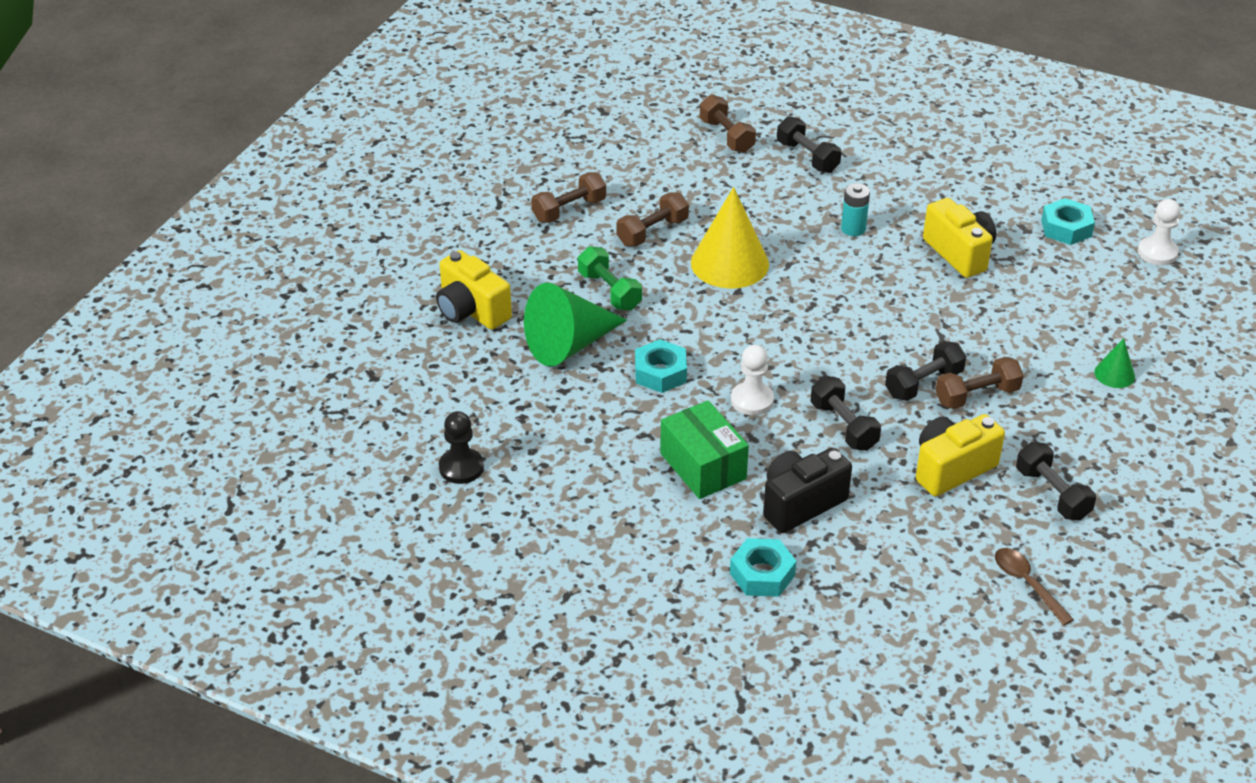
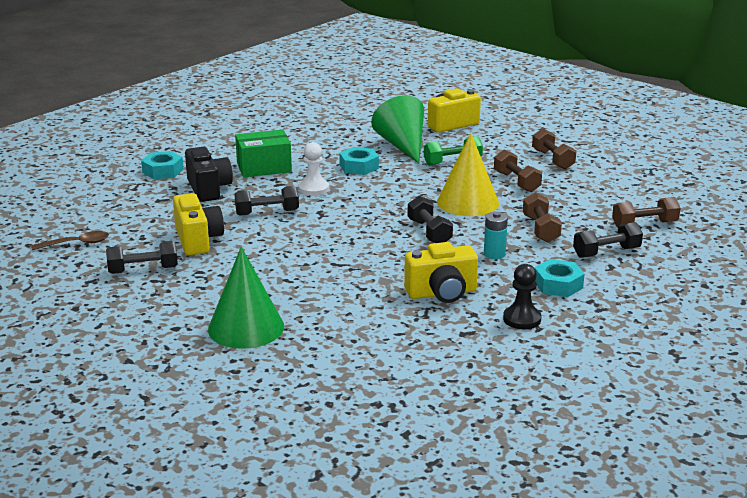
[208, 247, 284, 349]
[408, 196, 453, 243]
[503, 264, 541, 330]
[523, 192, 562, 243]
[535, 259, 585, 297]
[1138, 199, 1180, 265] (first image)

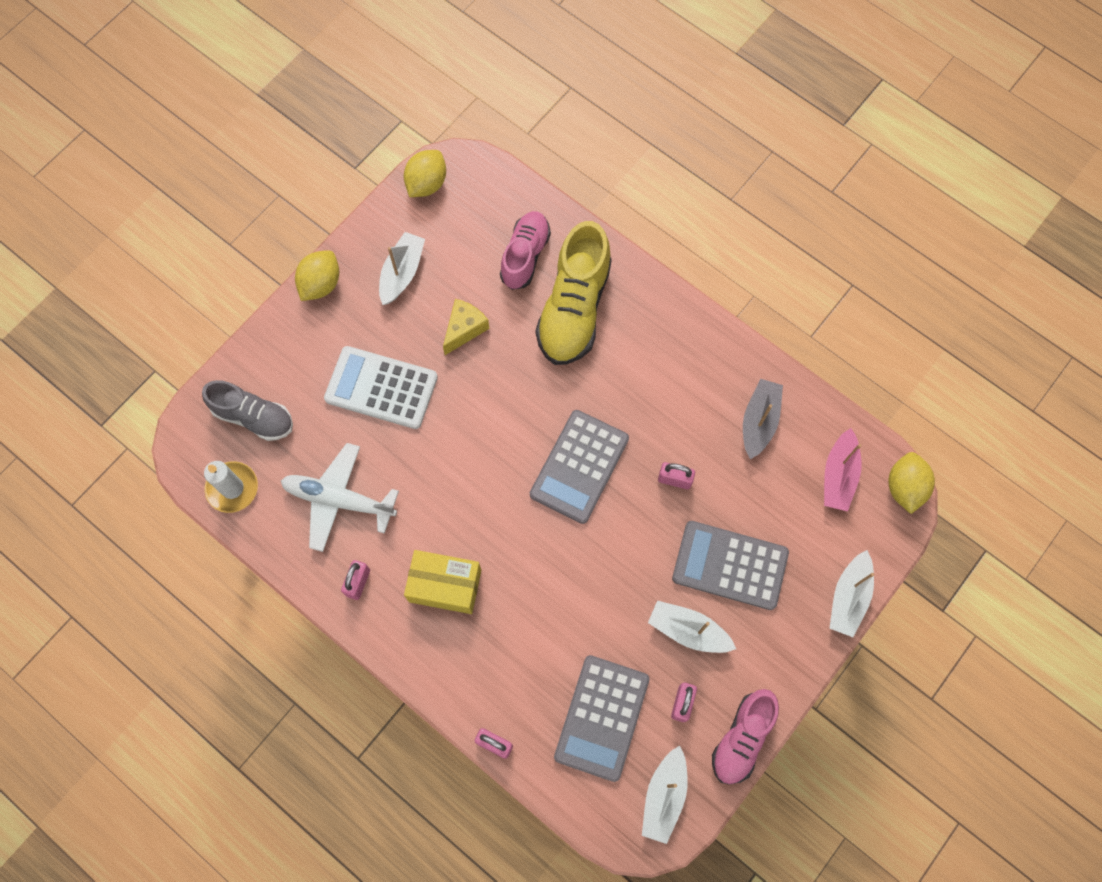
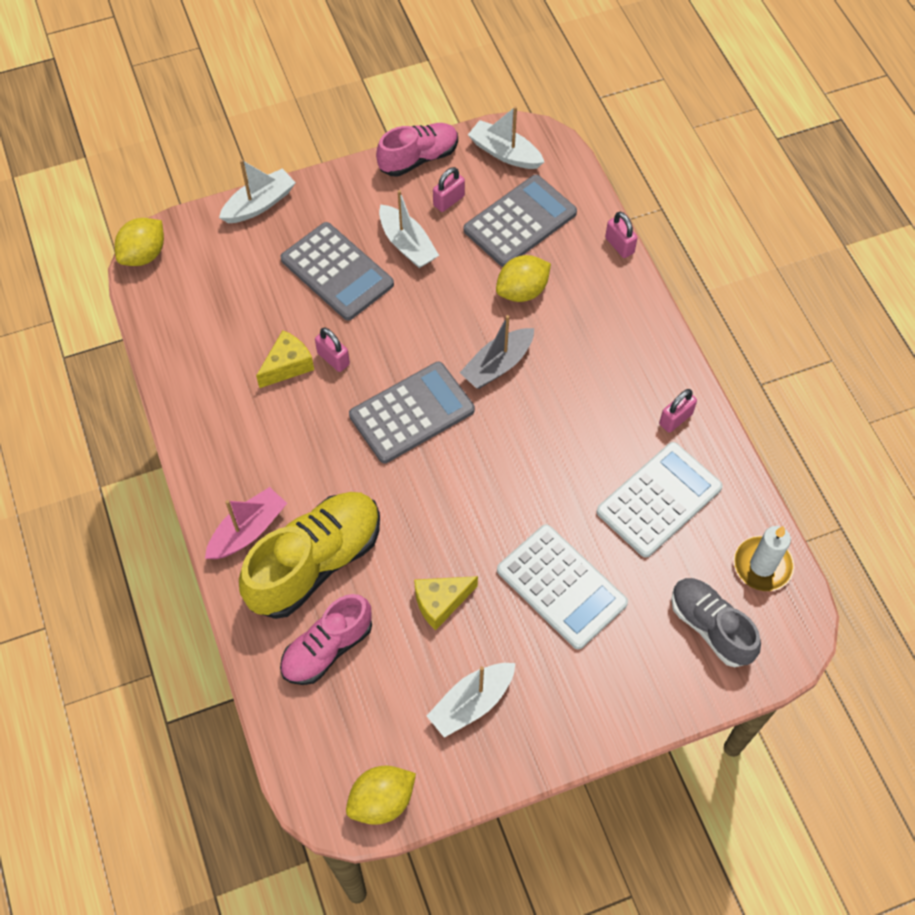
[205, 487, 287, 559]
[256, 330, 314, 388]
[459, 315, 534, 389]
[468, 106, 544, 169]
[496, 255, 551, 302]
[597, 442, 723, 558]
[404, 550, 481, 614] (first image)

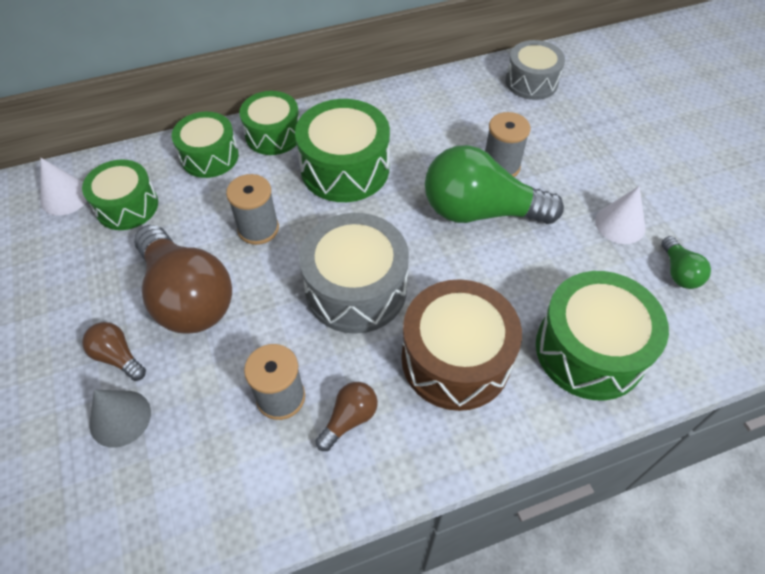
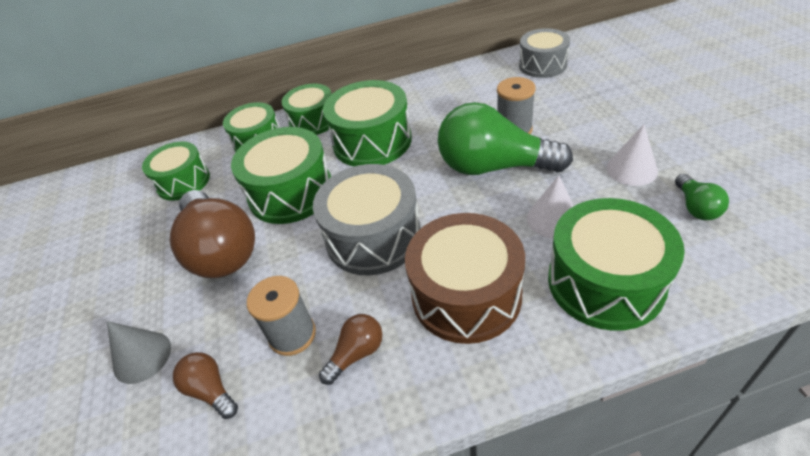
[173, 352, 238, 419]
[231, 127, 331, 224]
[527, 175, 574, 238]

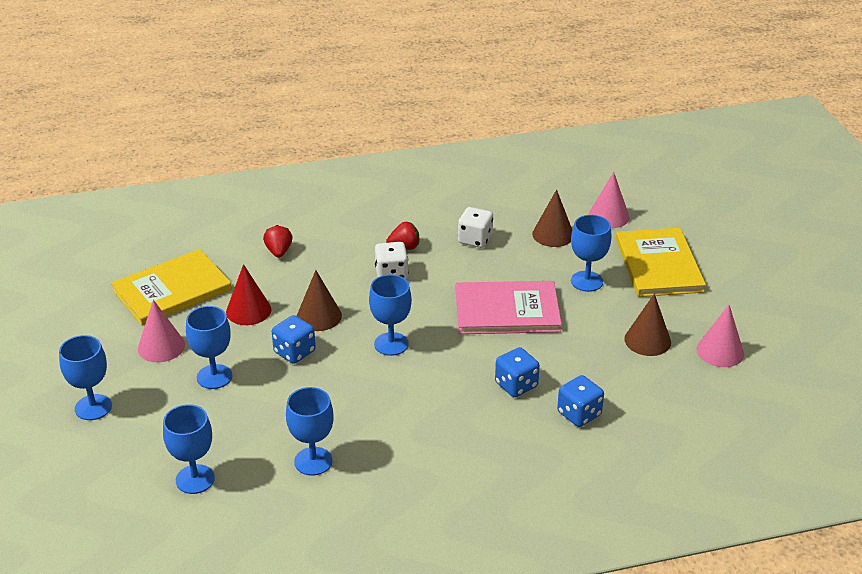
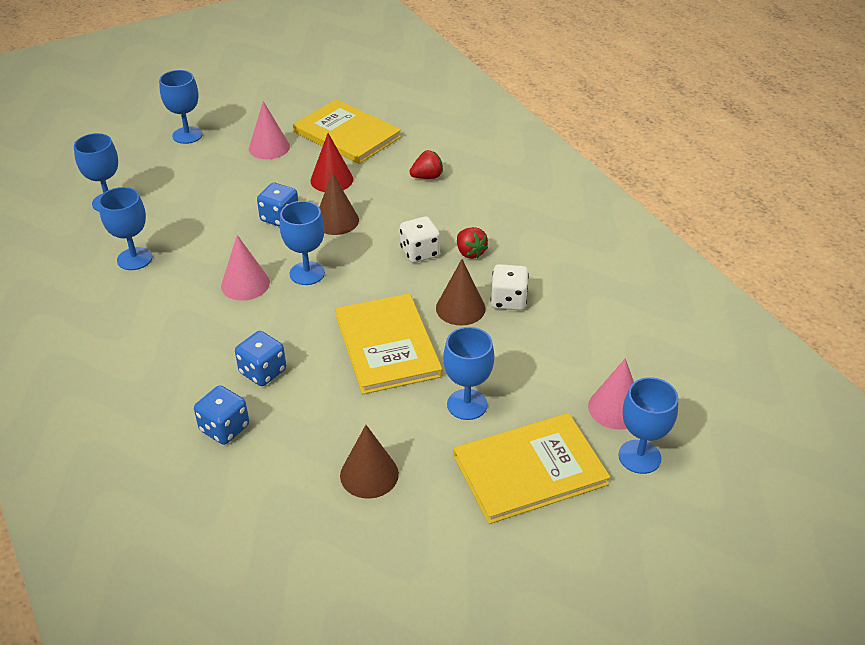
[221, 235, 270, 301]
[335, 293, 443, 394]
[436, 259, 486, 326]
[618, 377, 678, 474]

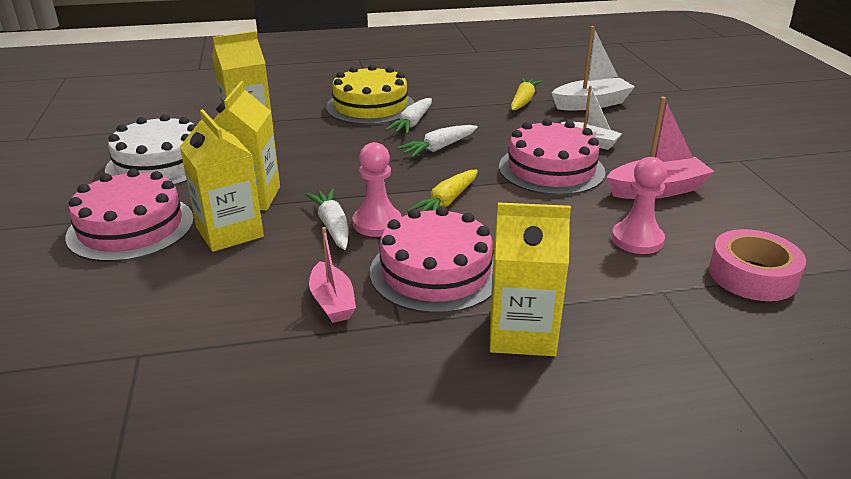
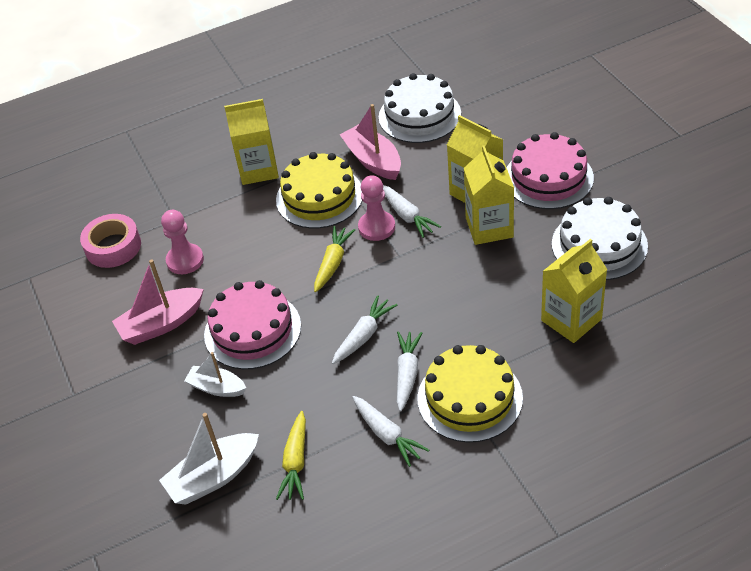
[276, 152, 362, 228]
[340, 104, 401, 180]
[352, 396, 429, 467]
[379, 73, 461, 143]

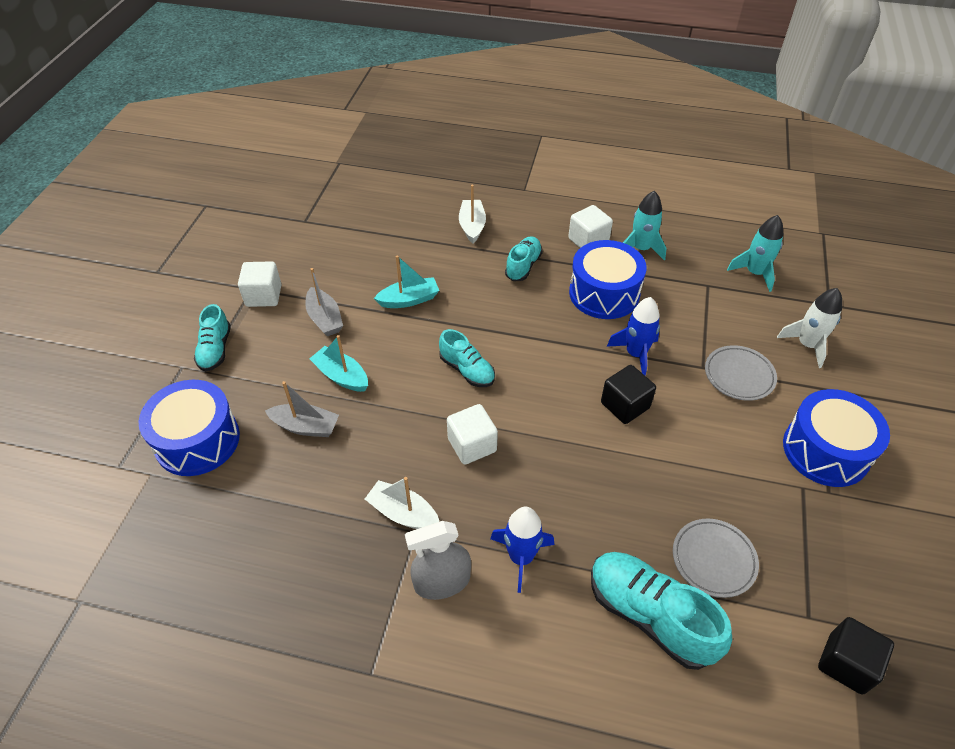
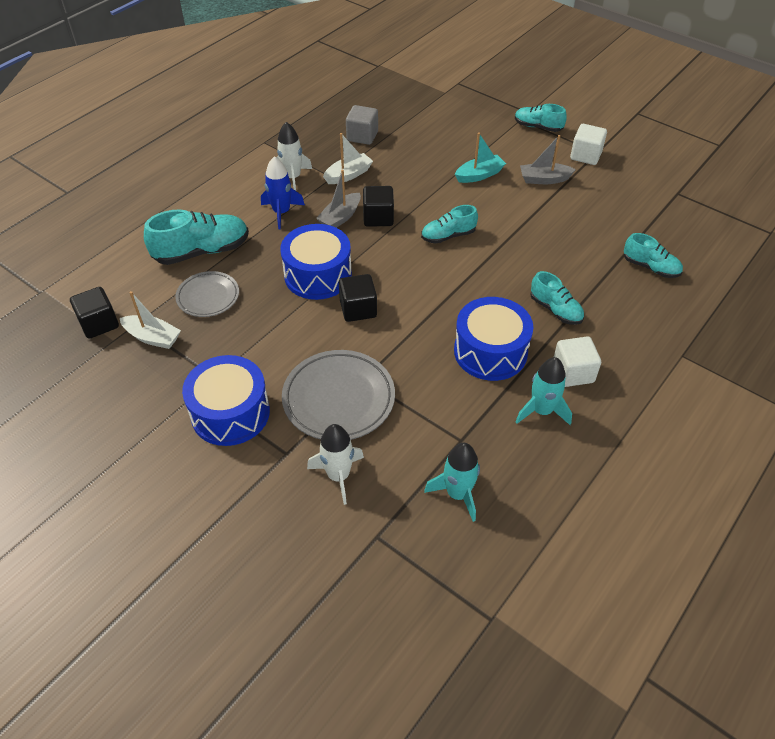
[120, 291, 181, 349]
[276, 122, 312, 191]
[280, 224, 352, 300]
[282, 350, 395, 440]
[316, 170, 361, 228]
[346, 105, 378, 145]
[363, 186, 394, 227]
[624, 233, 683, 278]
[374, 255, 439, 308] (first image)
[607, 297, 660, 376] (first image)

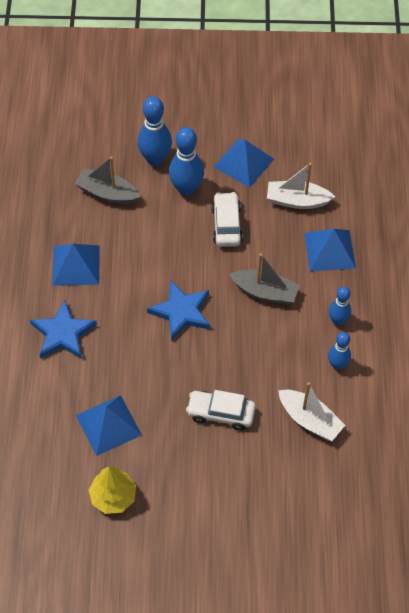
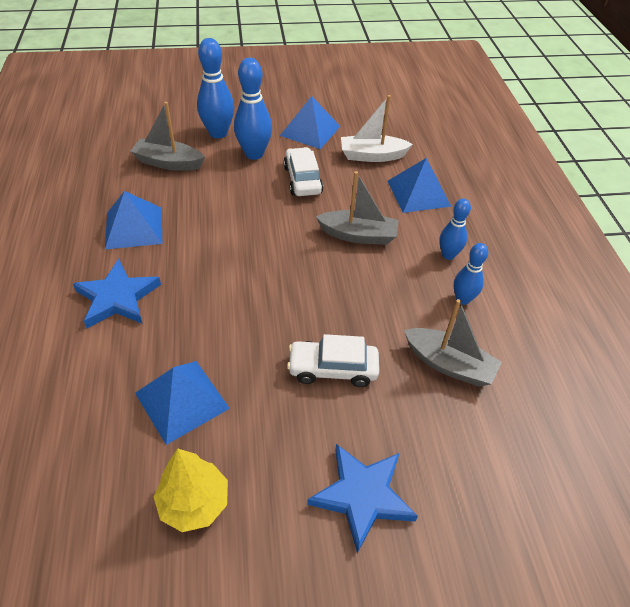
[307, 444, 418, 553]
[404, 299, 502, 387]

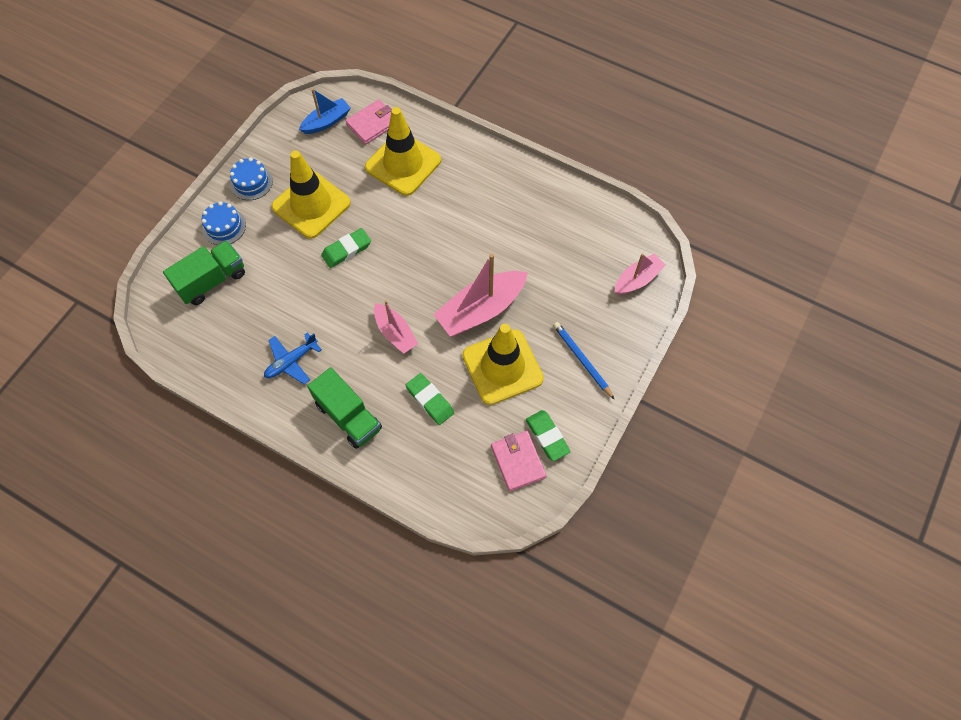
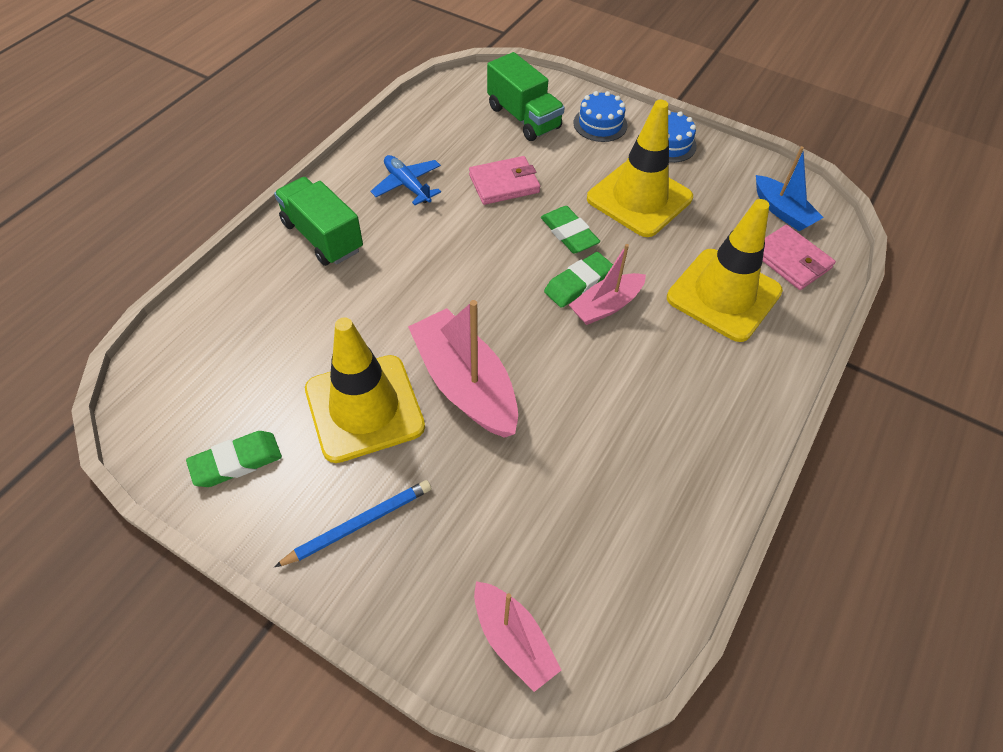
[274, 177, 363, 266]
[469, 156, 540, 205]
[544, 252, 613, 308]
[569, 244, 646, 325]

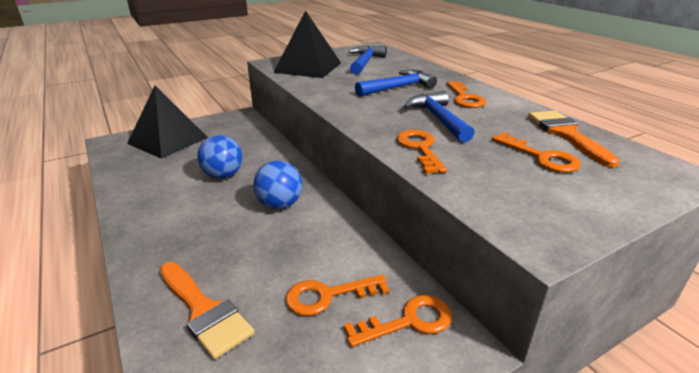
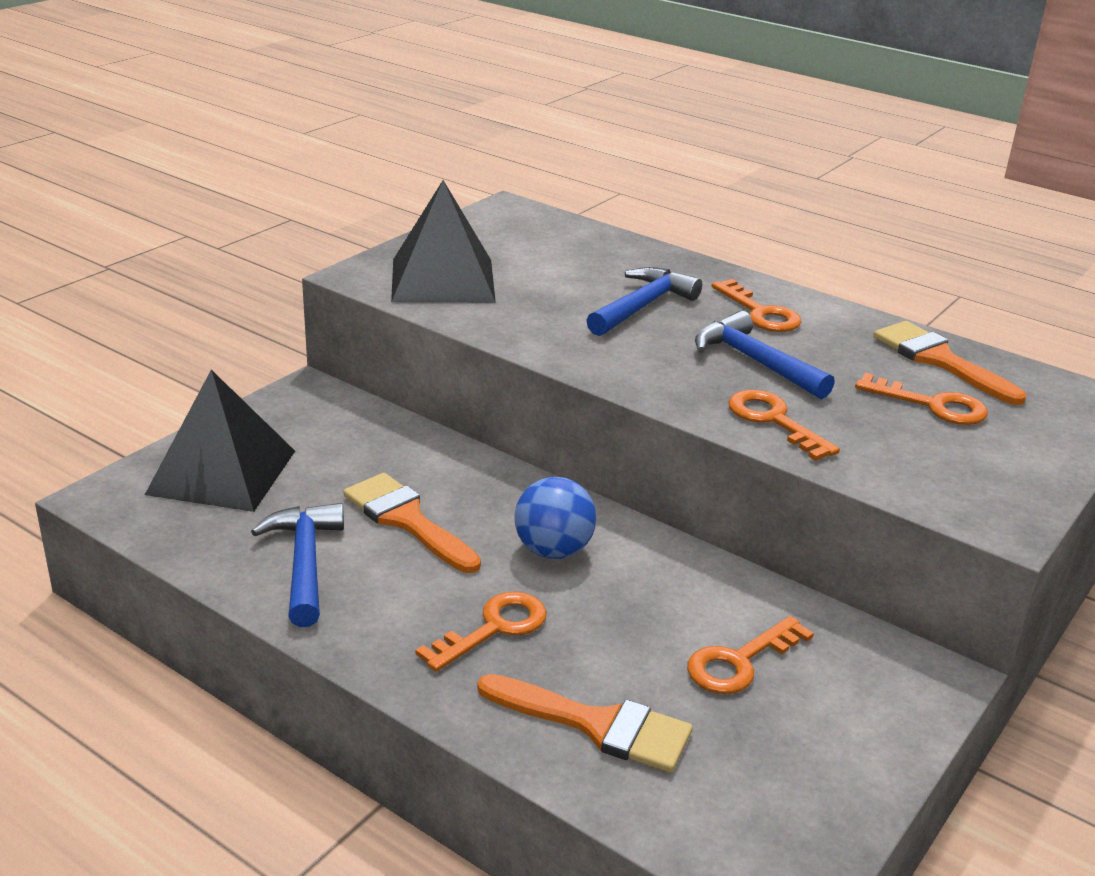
[251, 503, 344, 627]
[343, 473, 481, 573]
[415, 592, 547, 672]

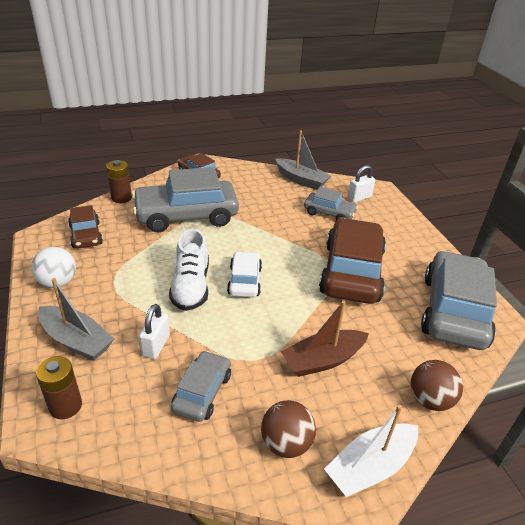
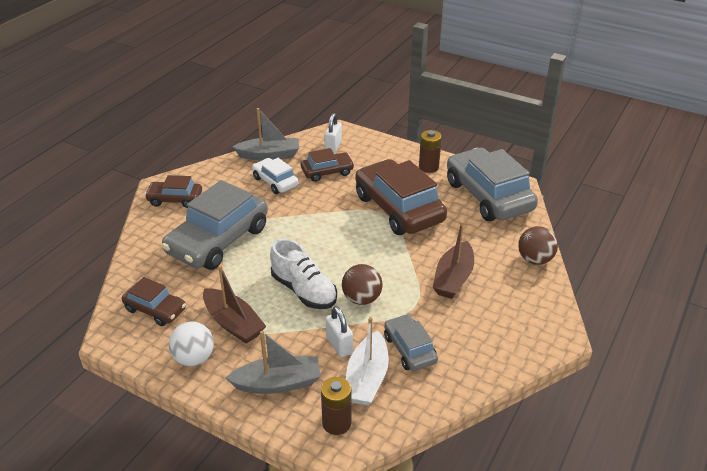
[203, 265, 266, 344]
[252, 158, 299, 194]
[301, 148, 355, 182]
[342, 264, 383, 305]
[346, 317, 389, 406]
[419, 130, 442, 173]

